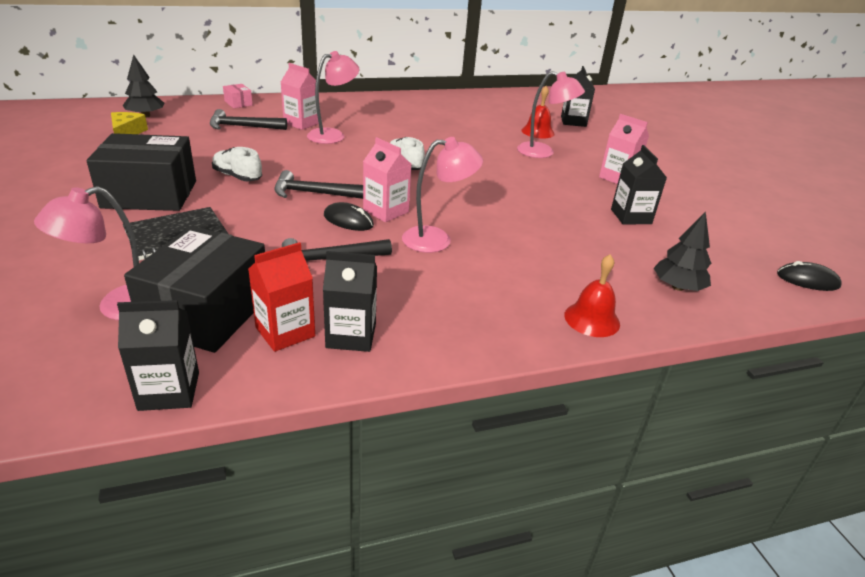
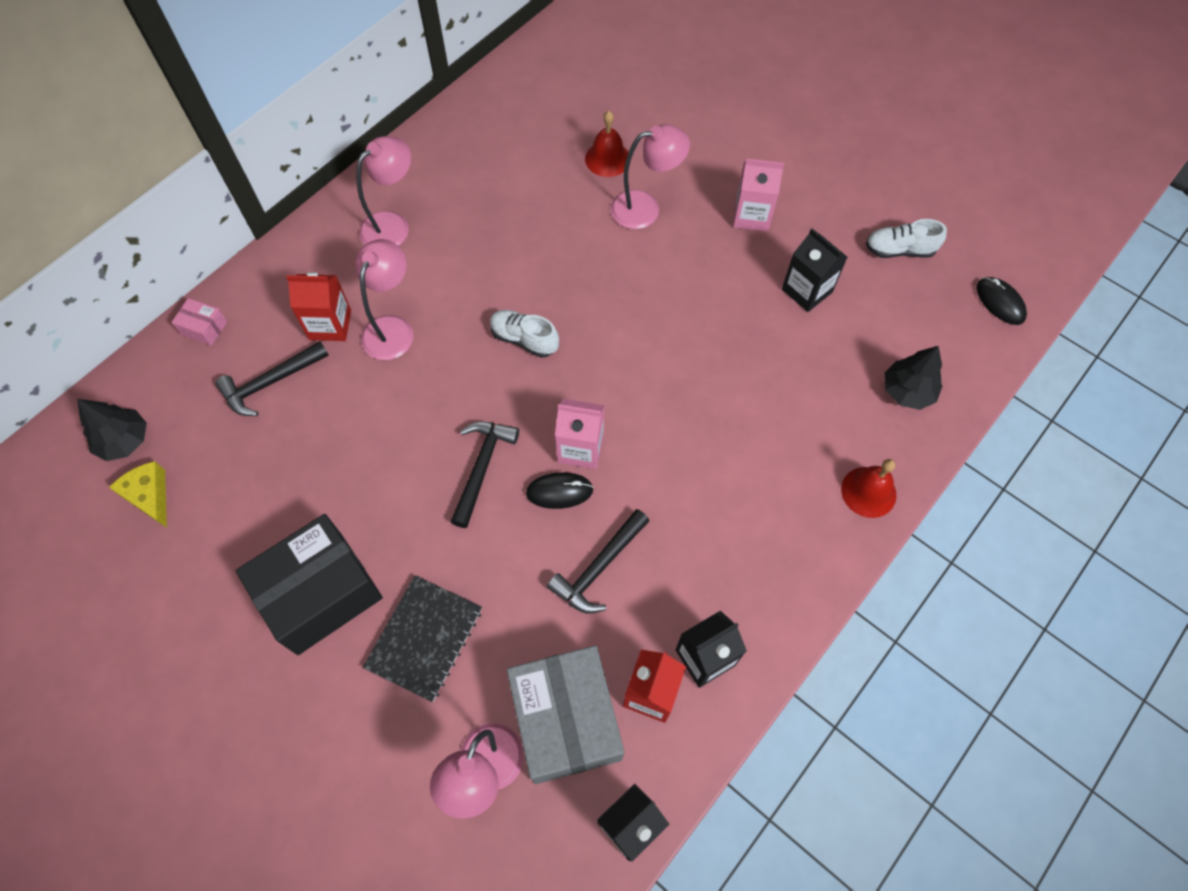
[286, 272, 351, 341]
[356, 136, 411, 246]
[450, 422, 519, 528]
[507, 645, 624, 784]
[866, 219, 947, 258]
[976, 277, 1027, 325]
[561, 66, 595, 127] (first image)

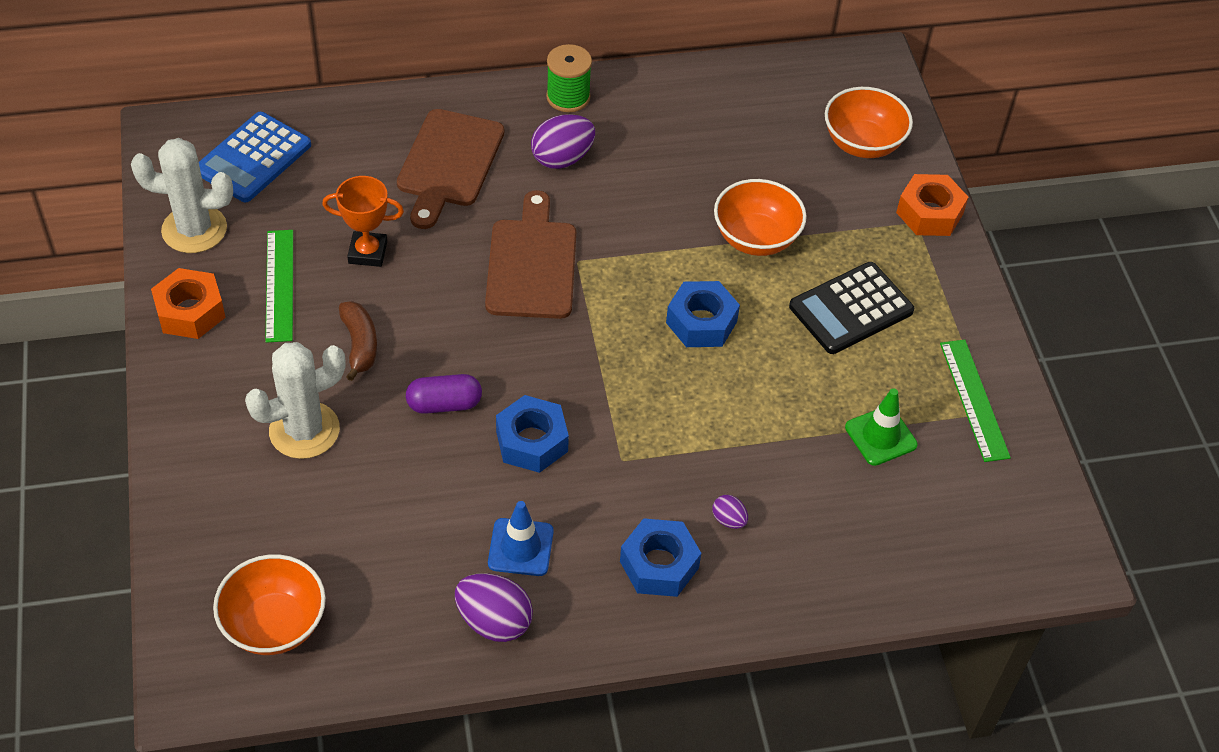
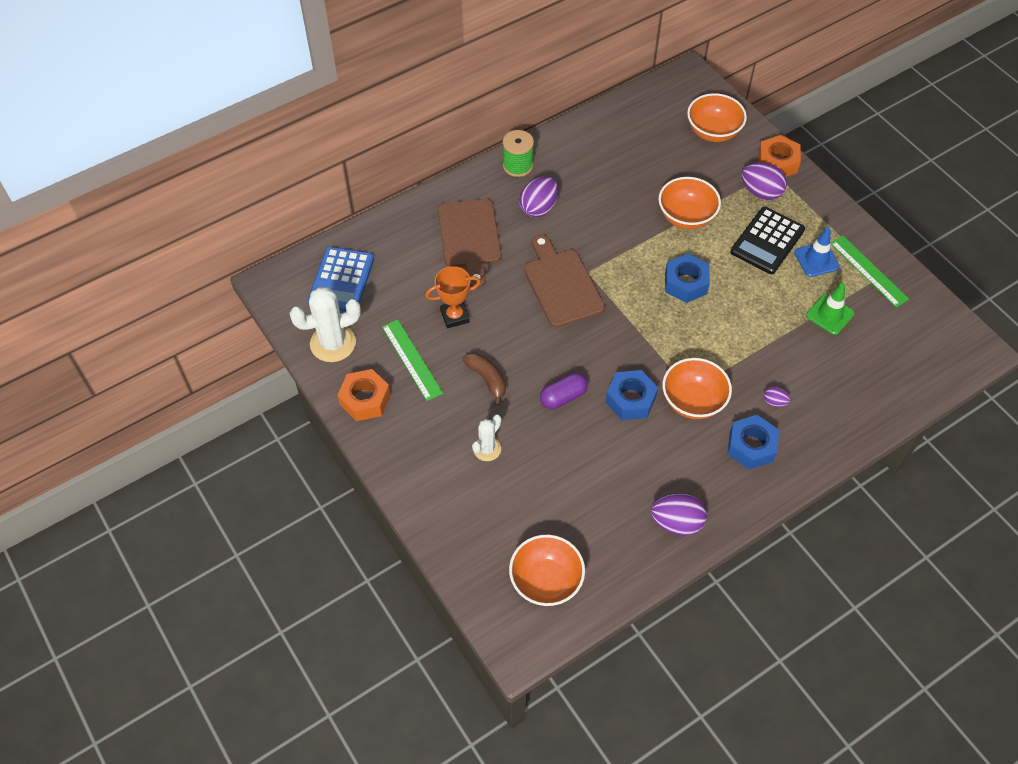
[472, 415, 501, 461]
[663, 358, 732, 419]
[742, 162, 787, 200]
[794, 227, 840, 277]

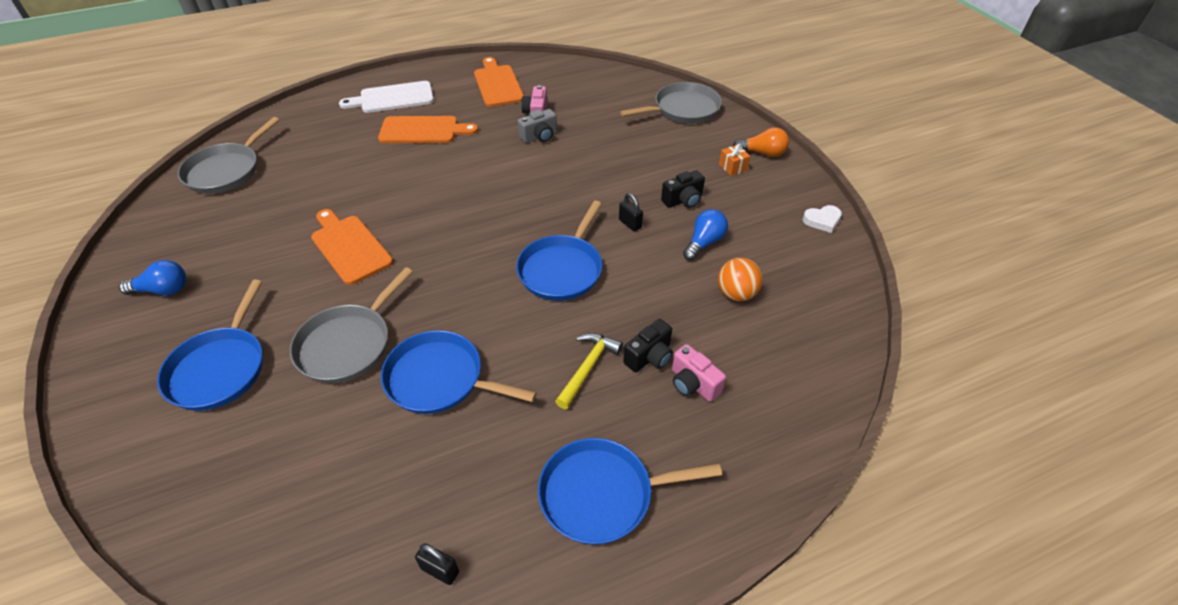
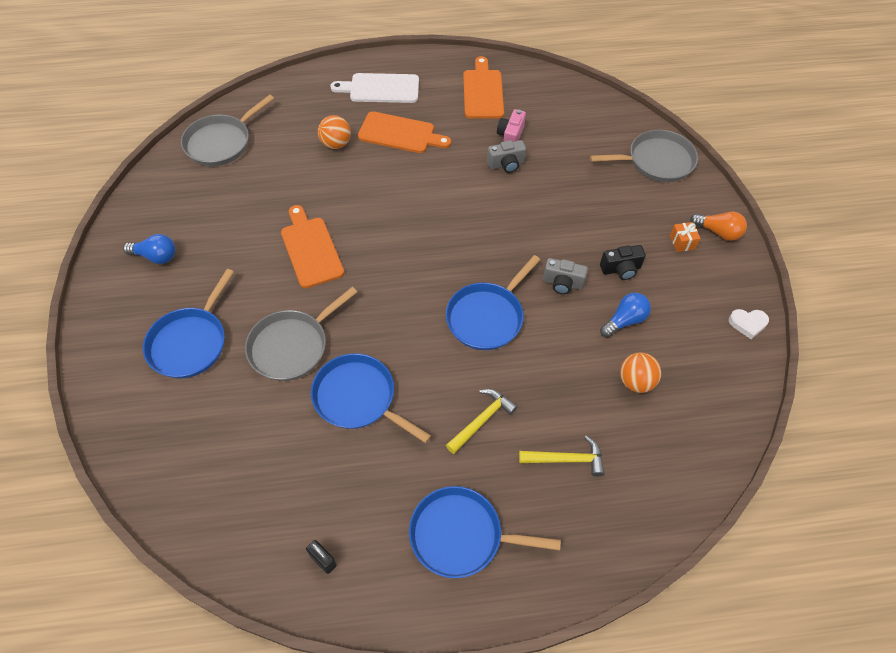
[318, 115, 351, 149]
[519, 436, 605, 477]
[543, 258, 588, 294]
[623, 319, 673, 372] (first image)

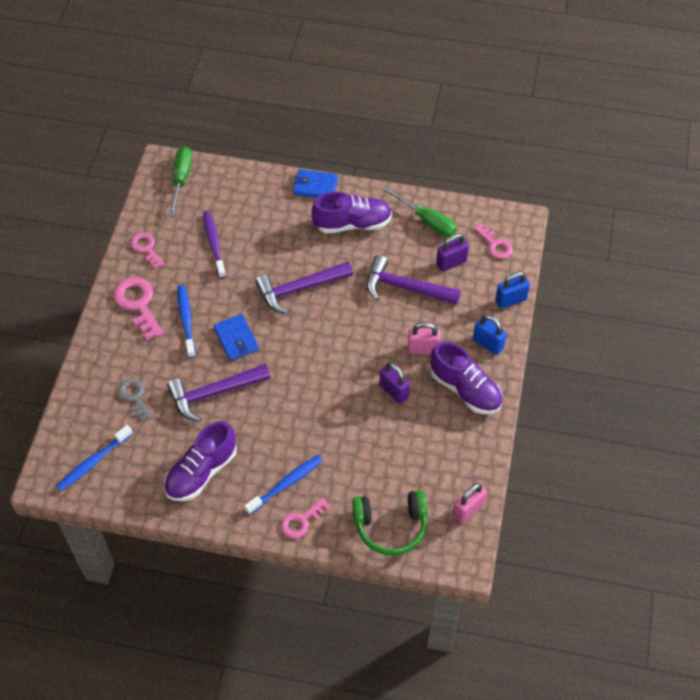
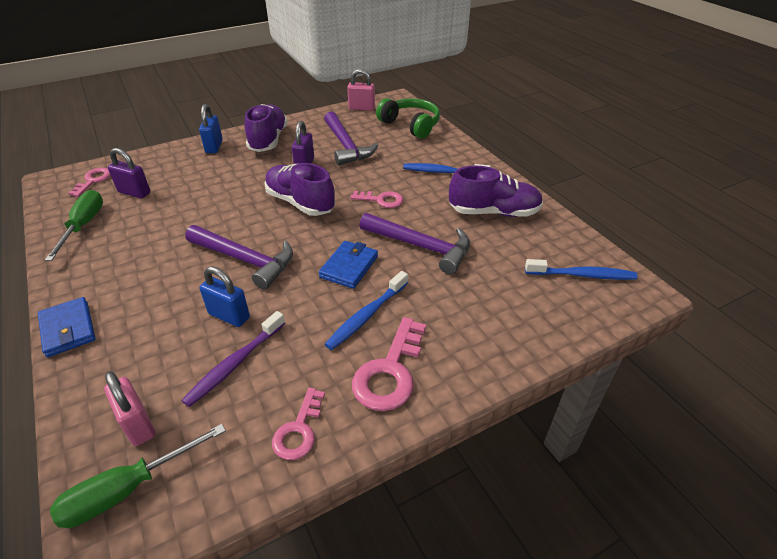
[104, 371, 156, 446]
[199, 266, 250, 327]
[264, 163, 335, 216]
[324, 111, 378, 165]
[351, 191, 403, 208]
[118, 378, 152, 421] (first image)

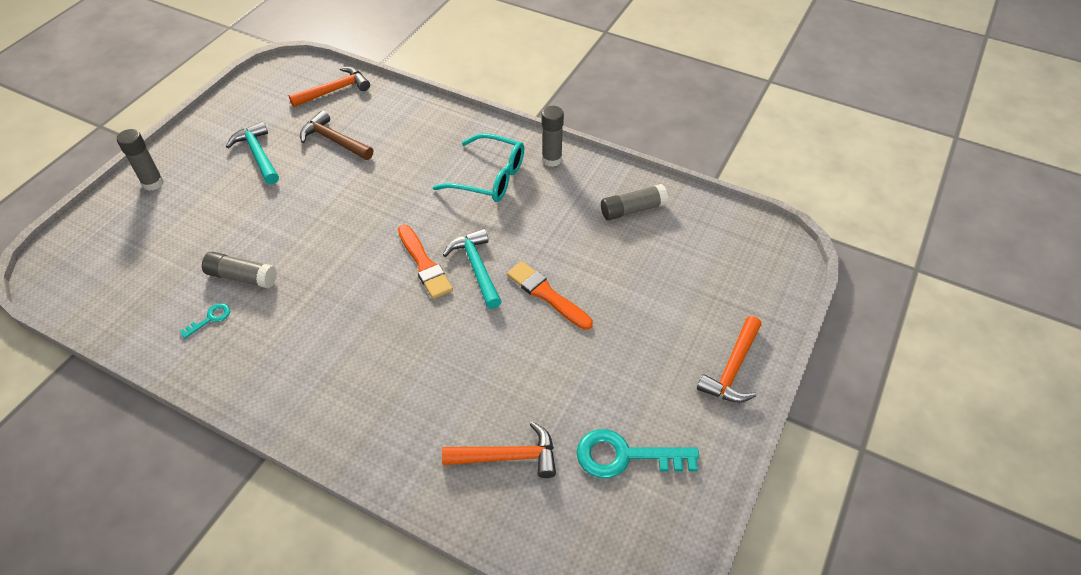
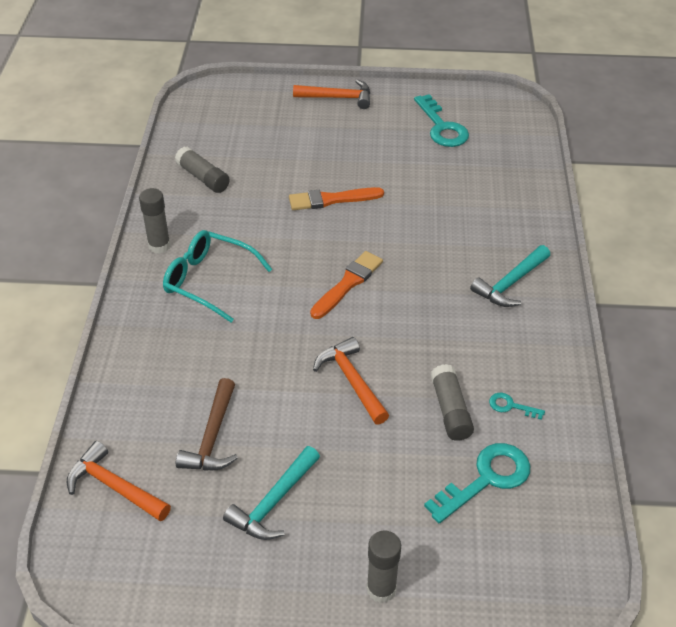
[163, 230, 272, 323]
[289, 187, 384, 210]
[313, 337, 389, 425]
[424, 443, 530, 524]
[470, 245, 550, 307]

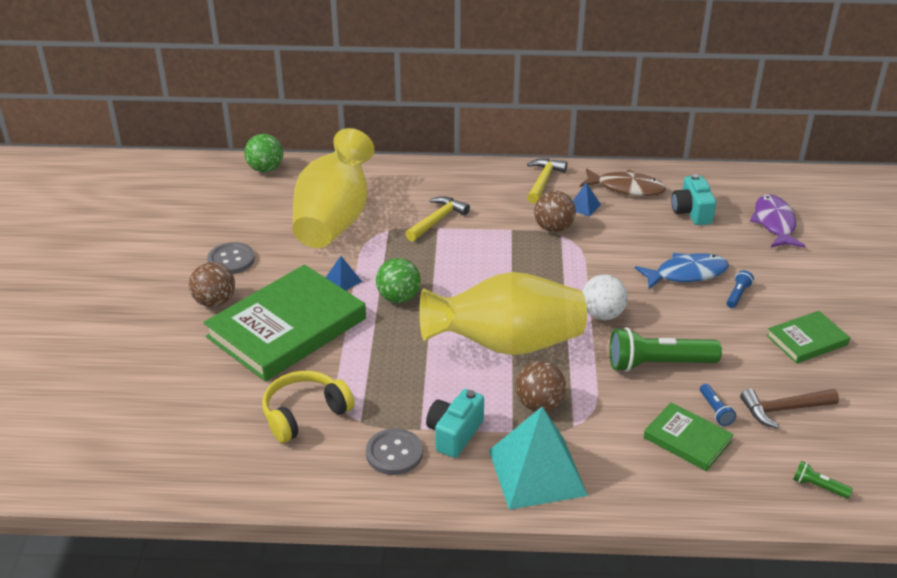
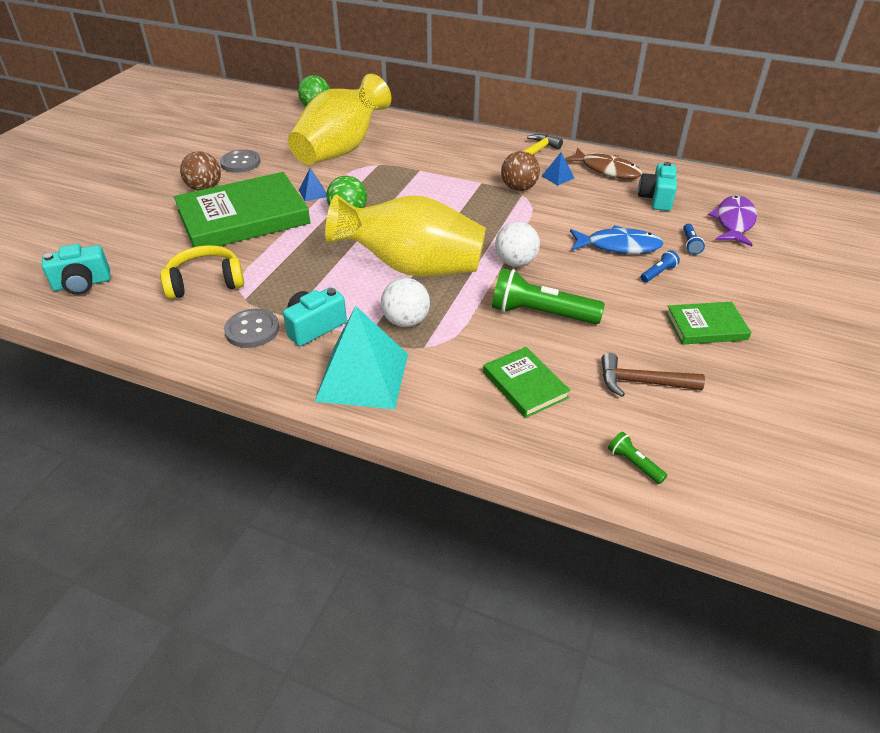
[42, 244, 110, 295]
[381, 278, 430, 327]
[683, 224, 705, 255]
[405, 196, 470, 242] (first image)

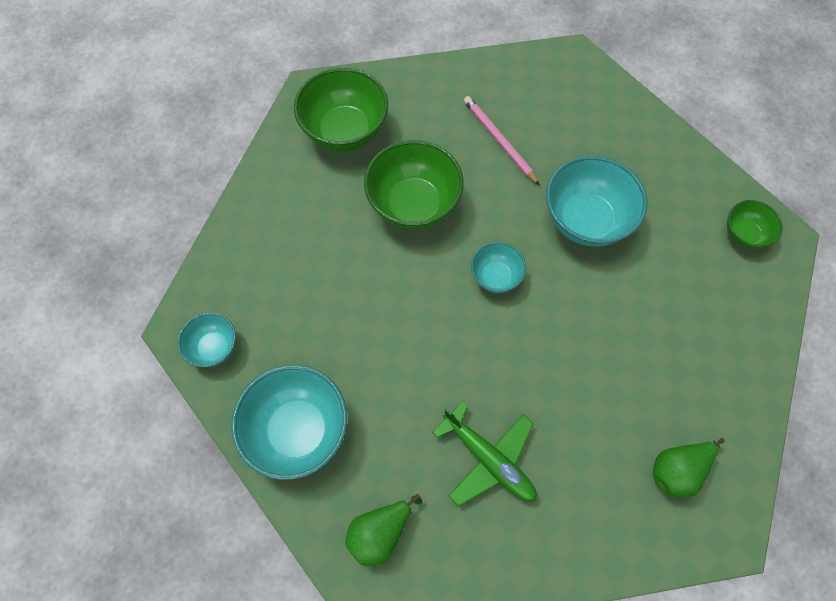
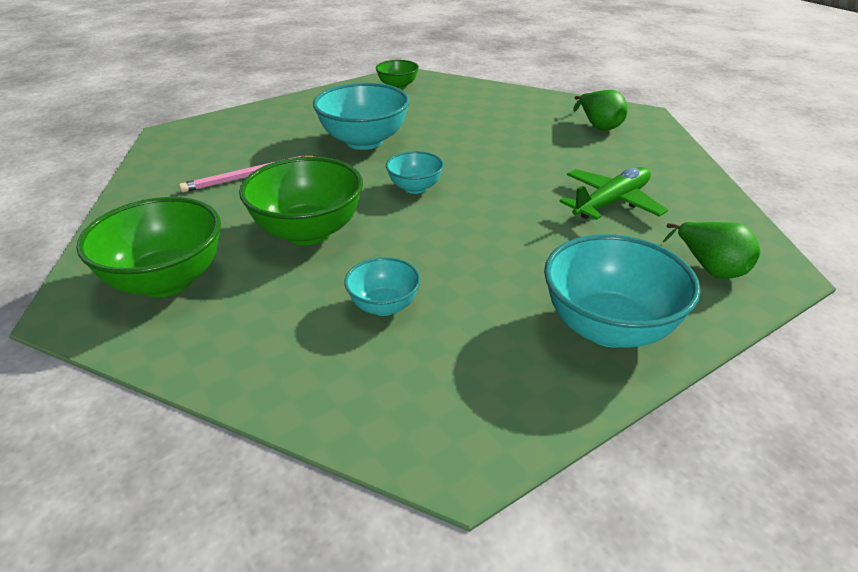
[344, 257, 421, 316]

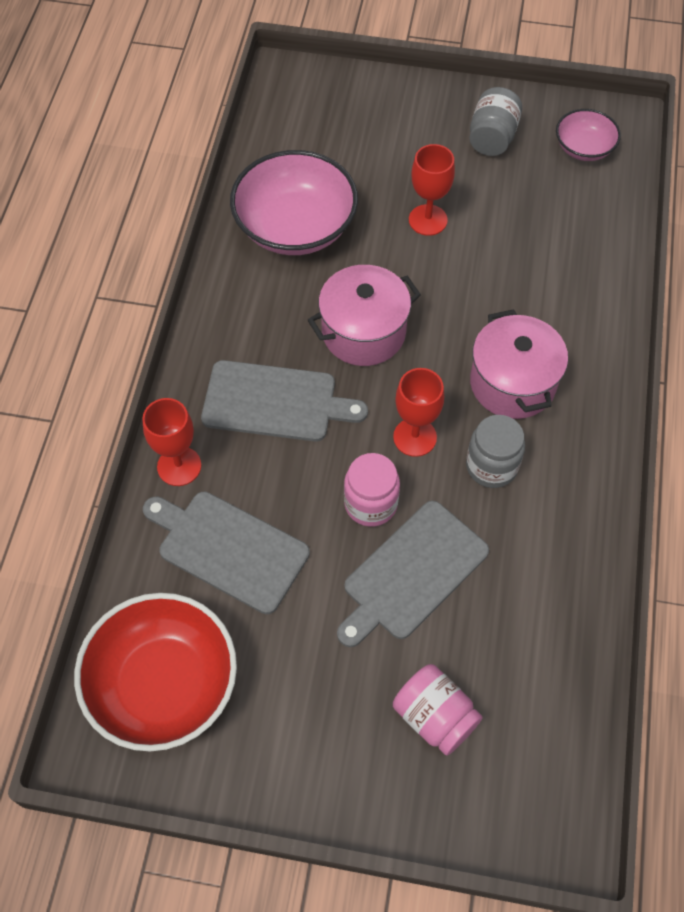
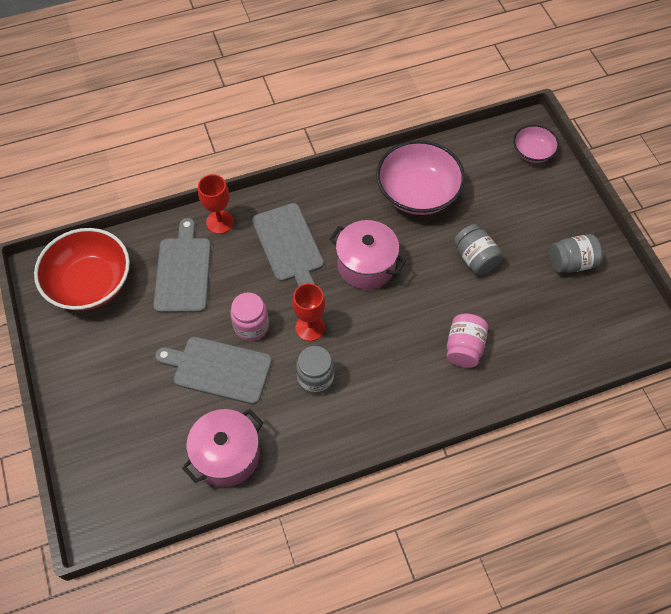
[182, 409, 263, 487]
[446, 314, 488, 368]
[454, 224, 503, 275]
[513, 125, 559, 163]

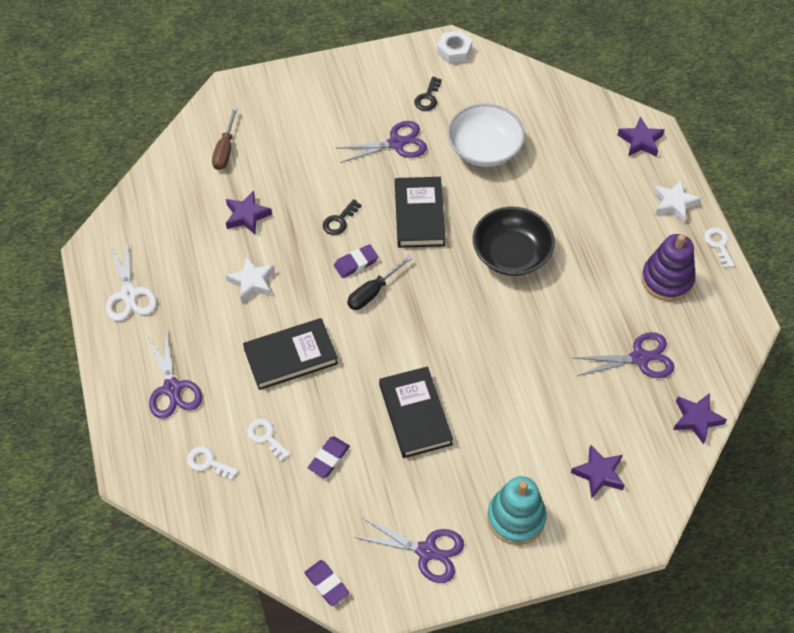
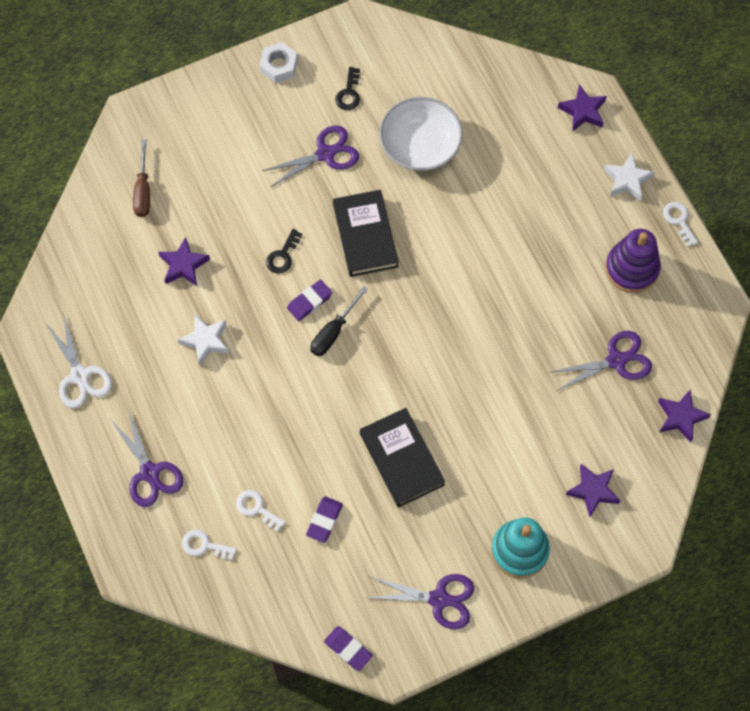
[260, 42, 298, 83]
[243, 318, 338, 390] (first image)
[473, 206, 555, 276] (first image)

